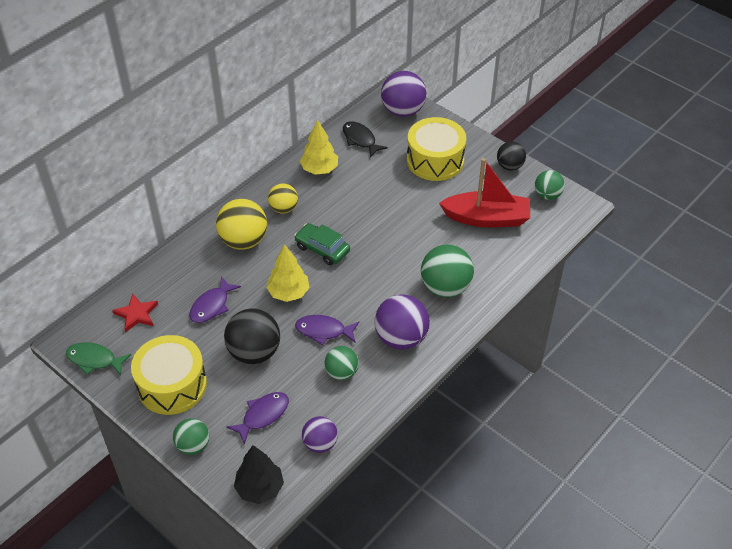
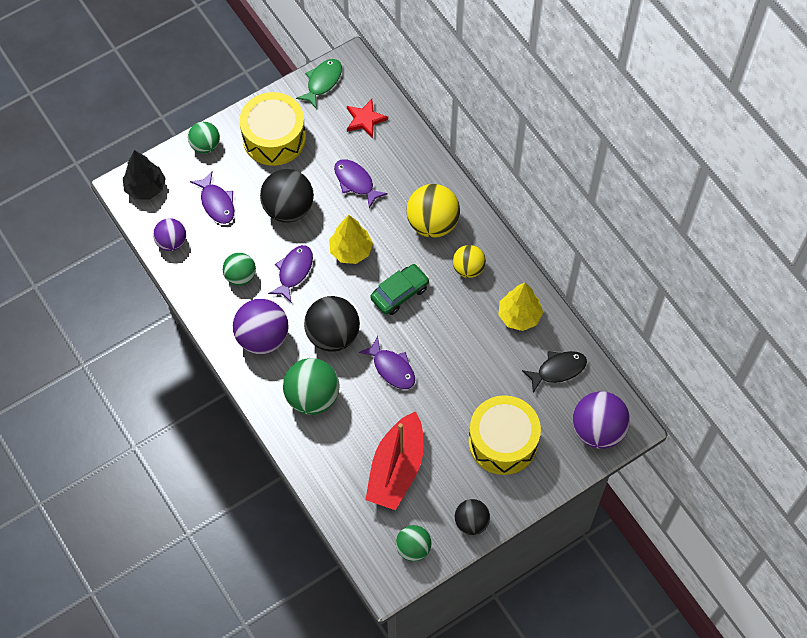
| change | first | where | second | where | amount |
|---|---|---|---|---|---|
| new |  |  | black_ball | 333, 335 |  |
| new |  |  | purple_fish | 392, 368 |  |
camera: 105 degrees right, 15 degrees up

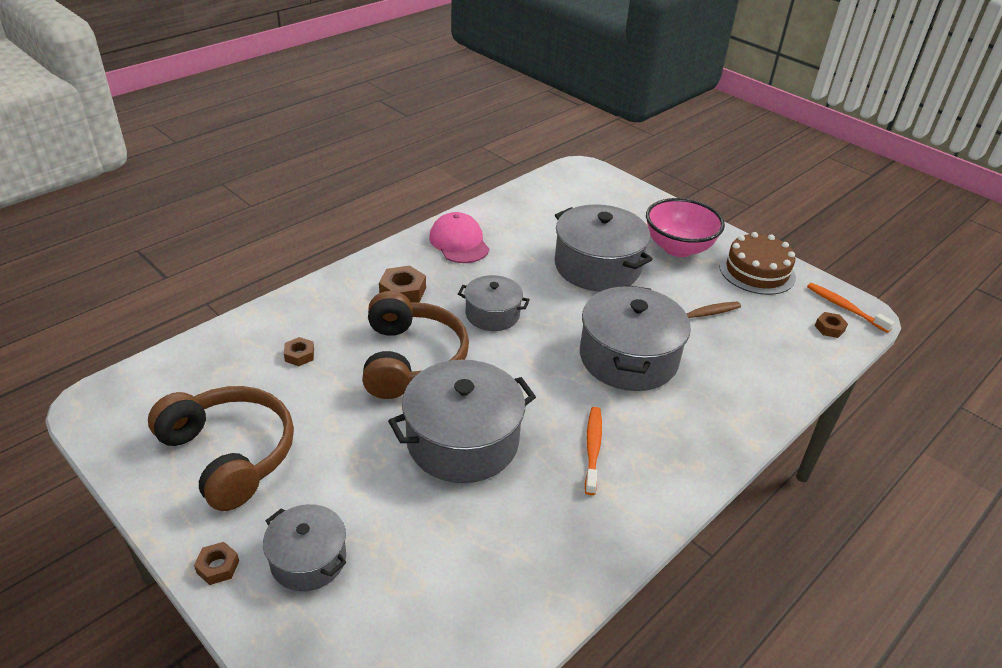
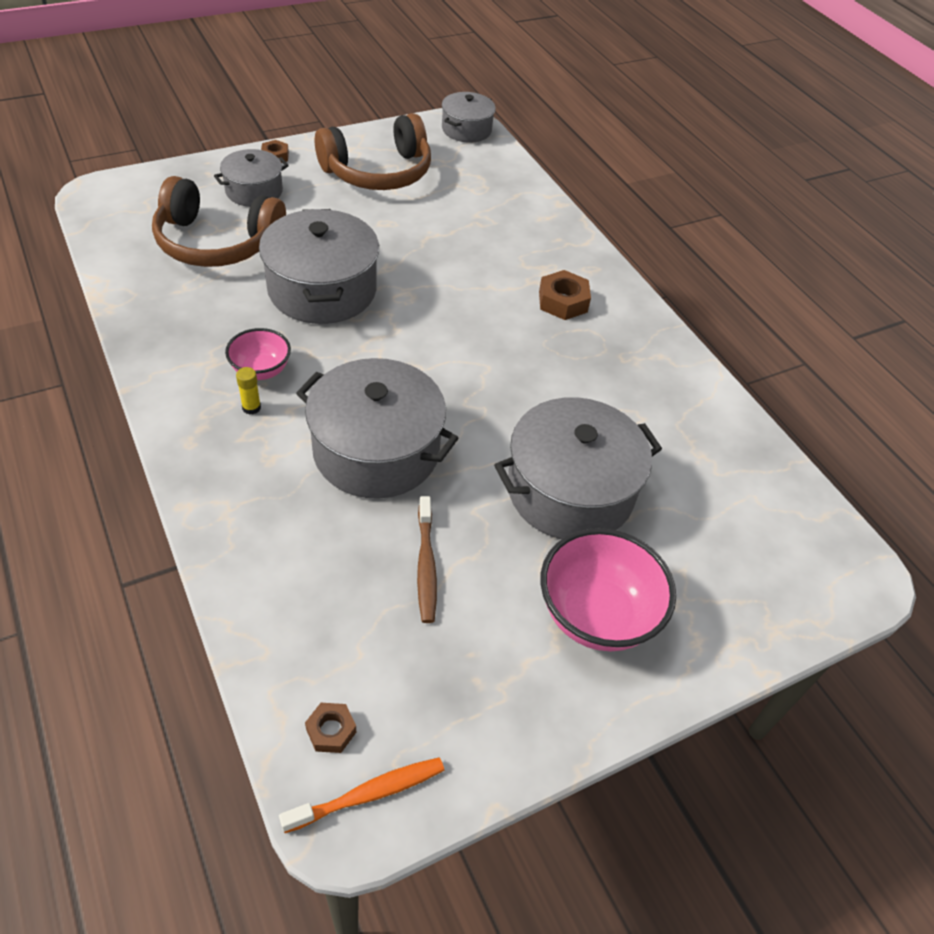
| change | first | where | second | where | amount |
|---|---|---|---|---|---|
| gone | brown_nut | 299, 355 |  |  |  |
| gone | pink_cap | 459, 242 |  |  |  |
| gone | brown_cake | 757, 271 |  |  |  |
| new |  |  | yellow_glue_stick | 251, 407 |  |
| shifted | brown_headphones | 411, 359 |  | 216, 243 |  |
| shifted | grey_pot | 492, 314 |  | 466, 129 |  |
| swapped | orange_toothbrush | 593, 449 | pink_bowl | 261, 370 |  |
camera: 105 degrees right, 10 degrees up

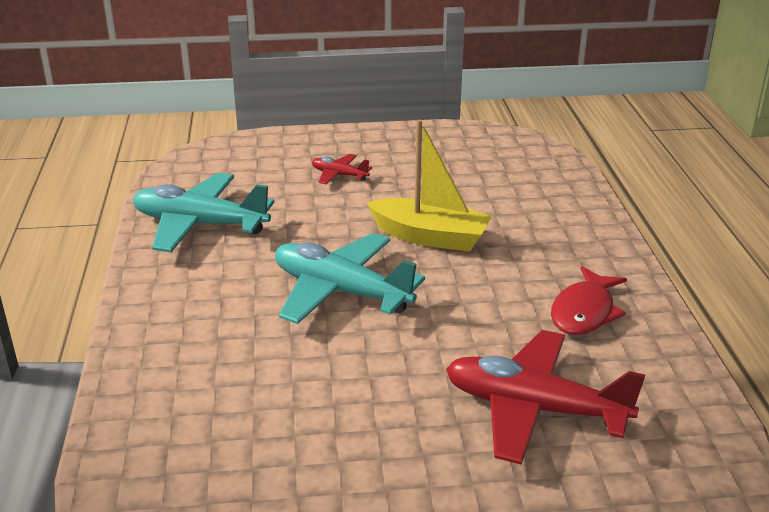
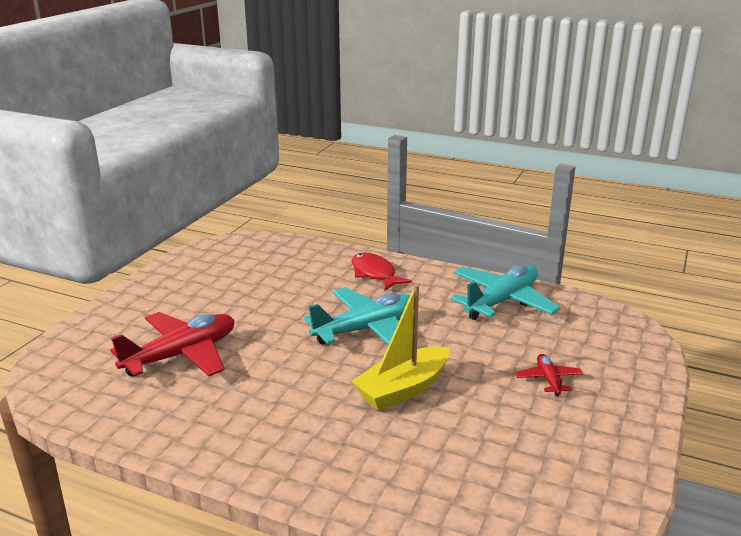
| change | first | where | second | where | amount |
|---|---|---|---|---|---|
| shifted | red_fish | 584, 311 |  | 375, 274 |  |
| rotated | red_plane | 339, 175 |  | 548, 379 | 60 degrees counterclockwise |
camera: 120 degrees right, 5 degrees down

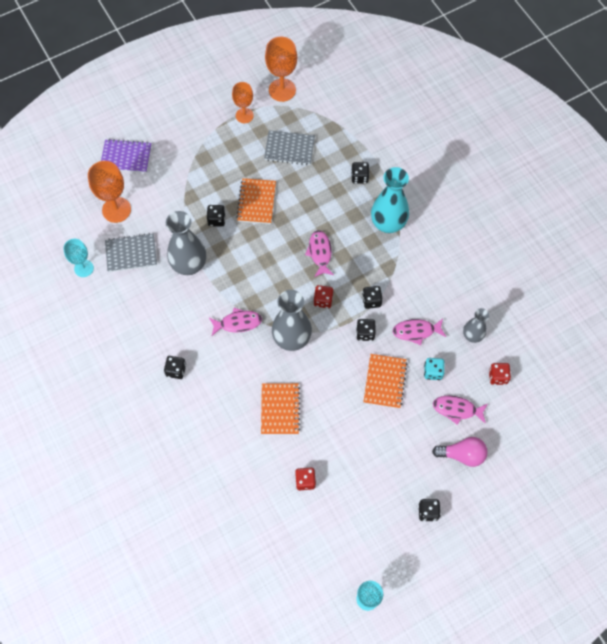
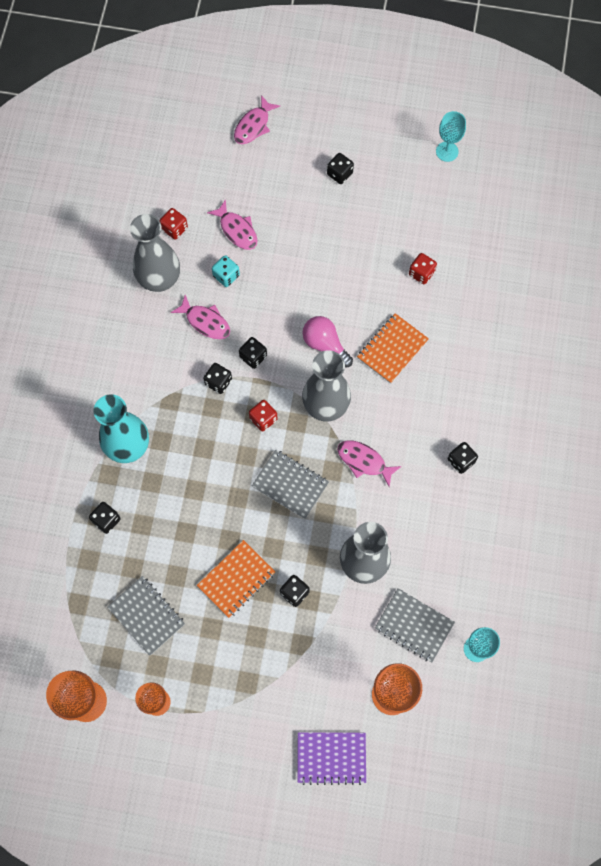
| change | first | where | second | where | amount |
|---|---|---|---|---|---|
| gone | orange_notebook | 385, 382 |  |  |  |
| new |  |  | grey_notebook | 290, 484 |  |
| shifted | pink_fish | 320, 253 |  | 253, 126 |  |
| shifted | pink_light_bulb | 462, 454 |  | 325, 345 |  |
| rotated | purple_notebook | 126, 157 |  | 331, 758 | 45 degrees counterclockwise |
| scaled | grey_vase | 472, 335 |  | 159, 279 | x1.73 |
camera: 140 degrees left, 5 degrees up

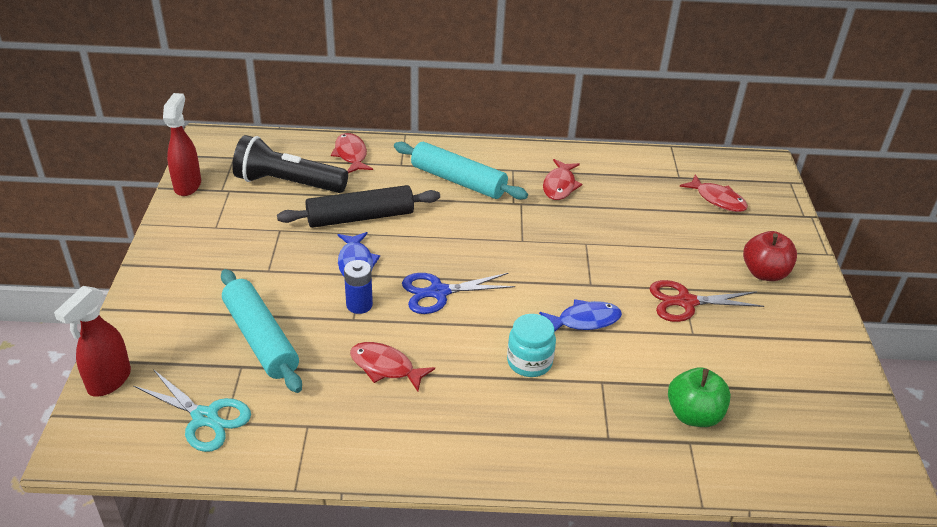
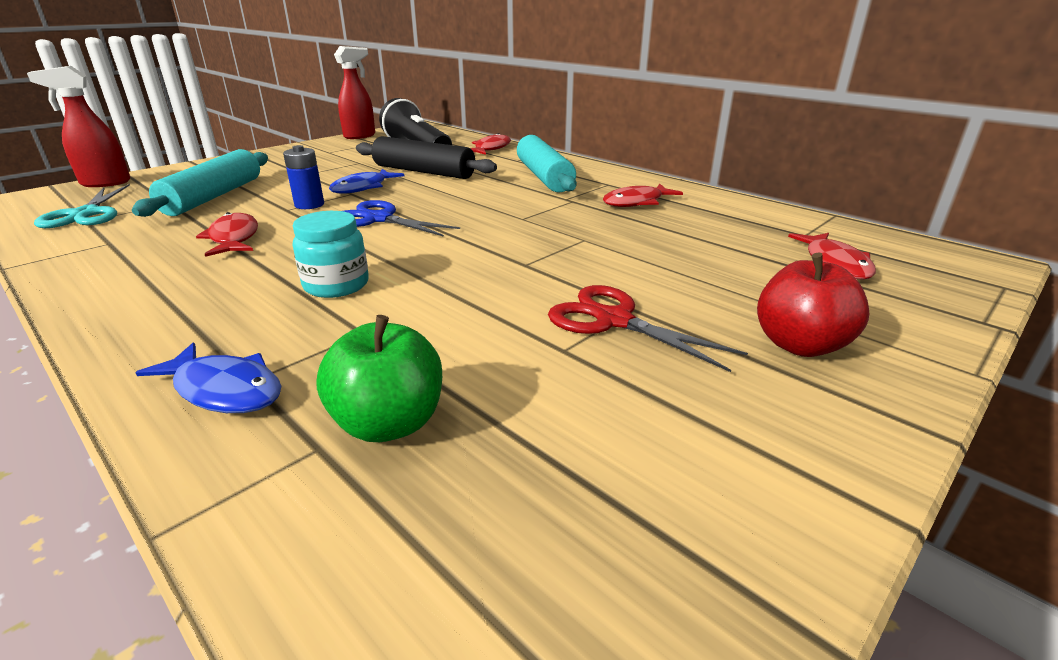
| change | first | where | second | where | amount |
|---|---|---|---|---|---|
| shifted | blue_fish | 584, 320 |  | 224, 390 |  |
camera: 45 degrees right, 10 degrees down

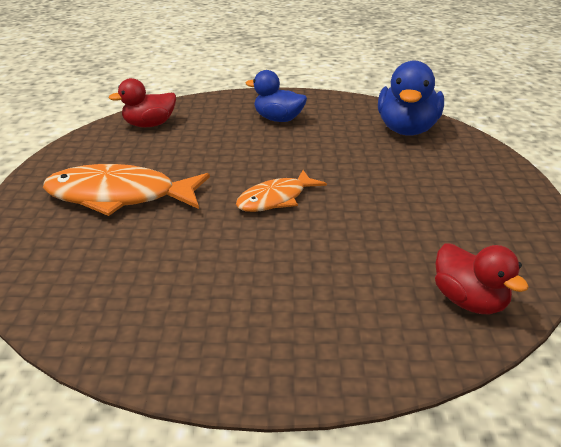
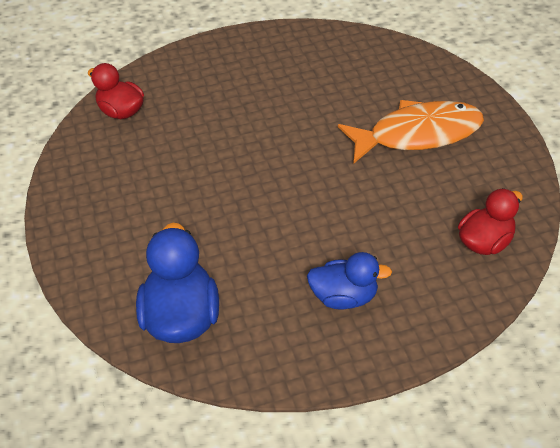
| change | first | where | second | where | amount |
|---|---|---|---|---|---|
| gone | orange_fish | 276, 199 |  |  |  |
camera: 165 degrees right, 15 degrees up

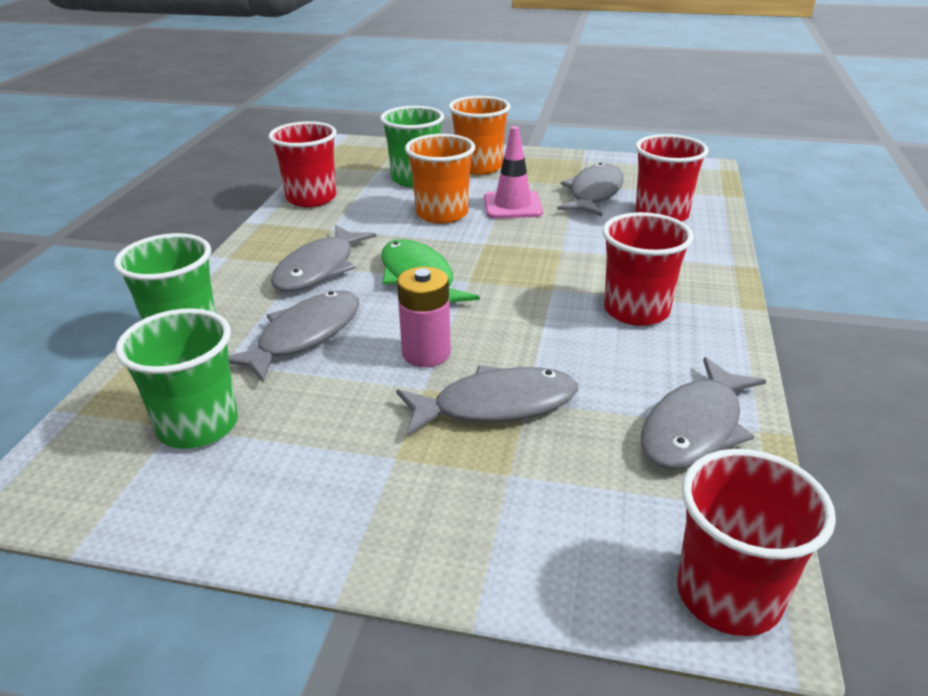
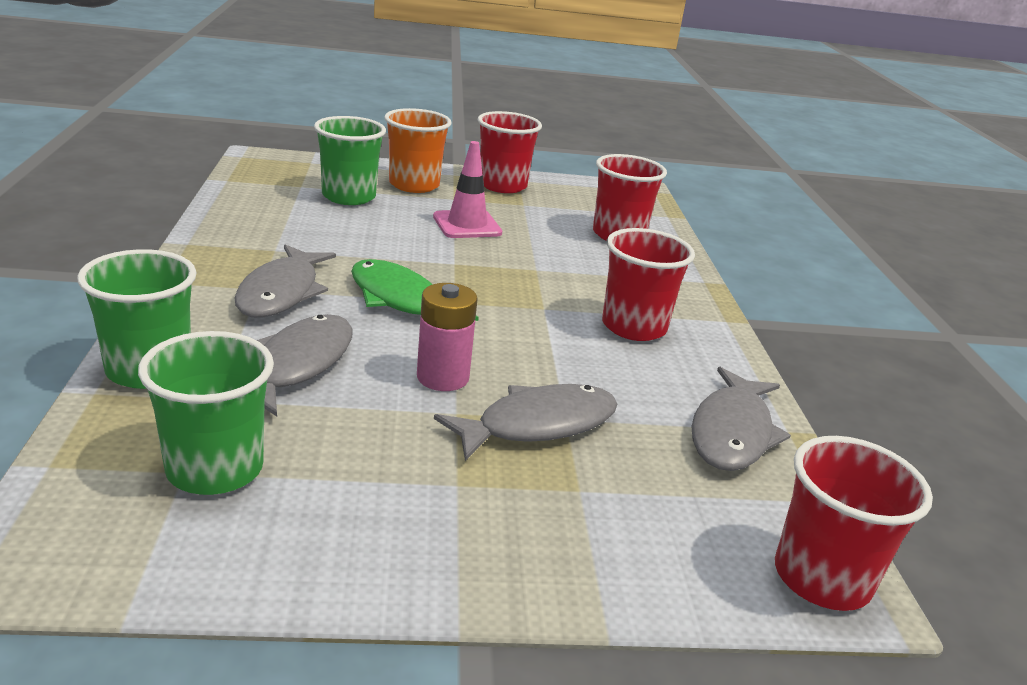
| change | first | where | second | where | amount |
|---|---|---|---|---|---|
| gone | orange_cup | 442, 214 |  |  |  |
| gone | grey_fish | 594, 193 |  |  |  |
| shifted | red_cup | 311, 198 |  | 502, 185 |  |
camera: 20 degrees left, 5 degrees down

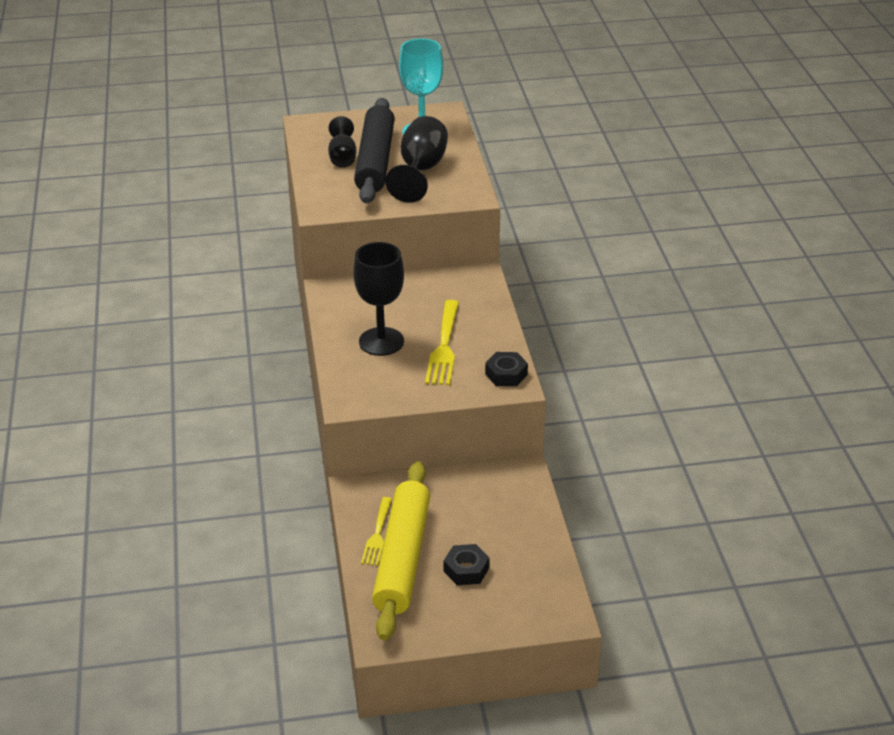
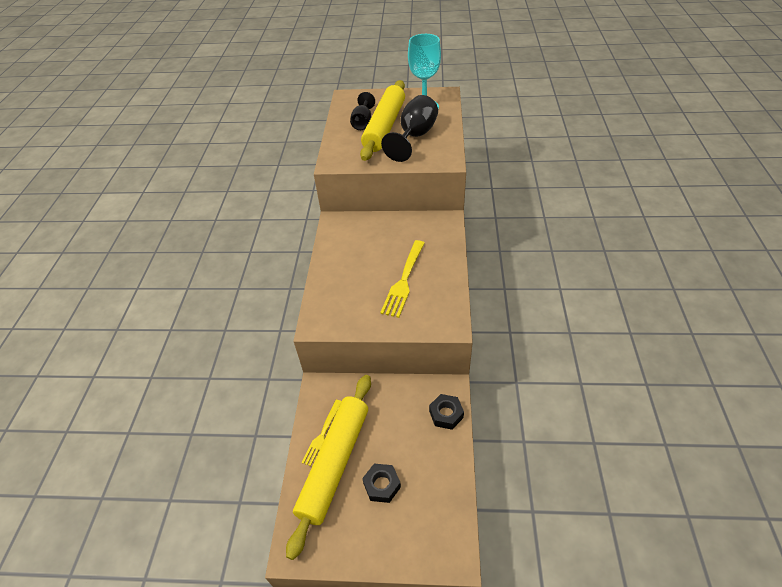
| change | first | where | second | where | amount |
|---|---|---|---|---|---|
| gone | black_goblet | 381, 341 |  |  |  |
| shifted | black_nut | 506, 374 |  | 446, 414 |  |
| repainted | black_rolling_pin | 375, 161 | yellow_rolling_pin | 385, 127 |  |
camera: 15 degrees right, 10 degrees up

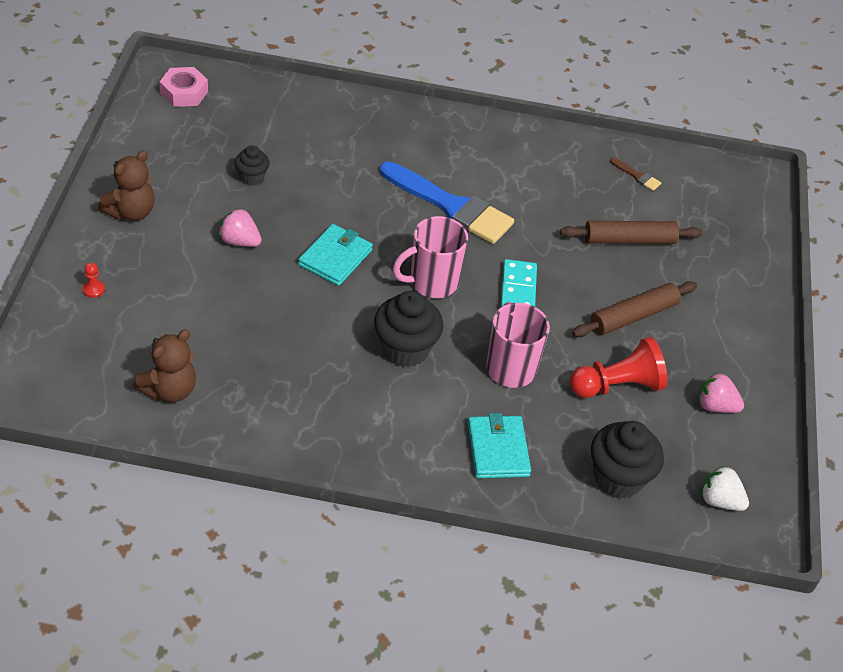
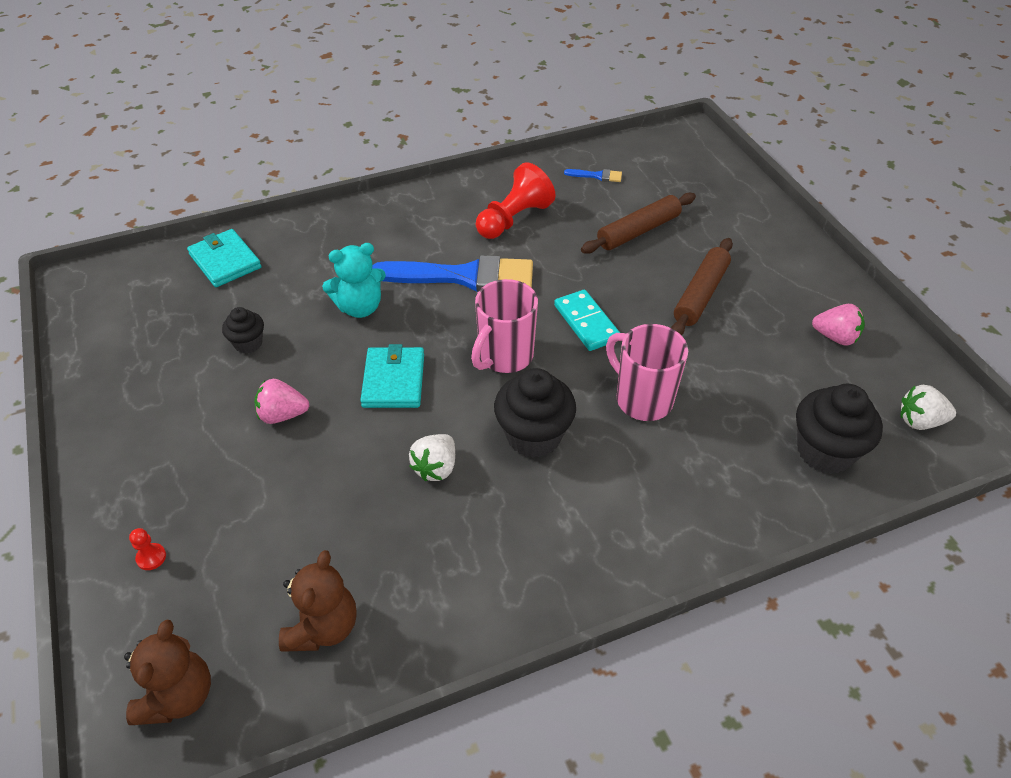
| change | first | where | second | where | amount |
|---|---|---|---|---|---|
| gone | pink_nut | 184, 92 |  |  |  |
| new |  |  | turquoise_teddy_bear | 360, 307 |  |
| new |  |  | white_strawberry | 436, 468 |  |
| shifted | brown_teddy_bear | 131, 212 |  | 178, 696 |  |
| shifted | turquoise_wallet | 498, 449 |  | 225, 261 |  |
| shifted | red_pawn | 617, 385 |  | 514, 219 |  |
| repainted | brown_brush | 637, 176 | blue_brush | 597, 176 |  |
| rotated | pink_strawberry | 715, 406 |  | 835, 337 | 150 degrees counterclockwise |
camera: 25 degrees left, 0 degrees up

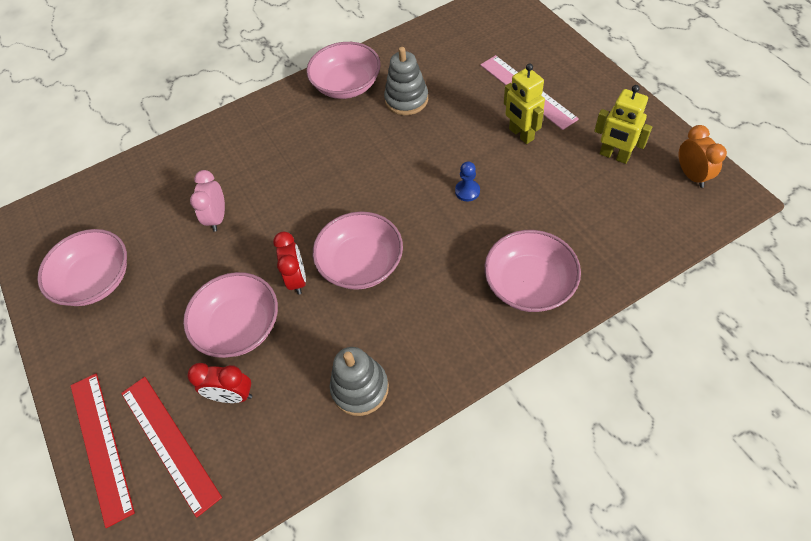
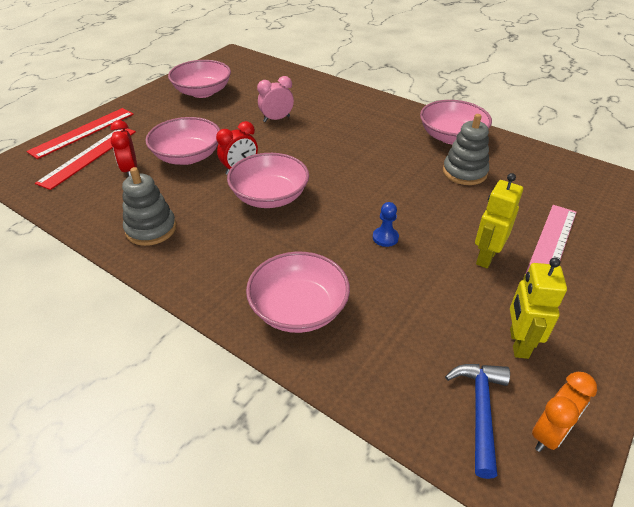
| change | first | where | second | where | amount |
|---|---|---|---|---|---|
| new |  |  | blue_hammer | 480, 411 |  |
camera: 60 degrees right, 15 degrees down

